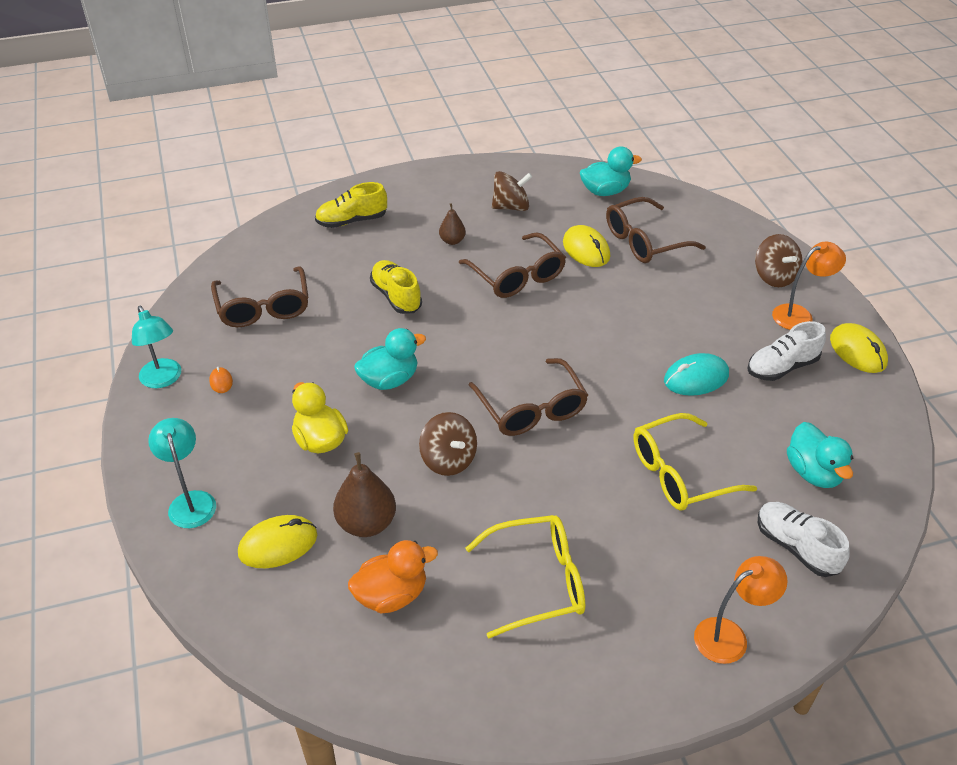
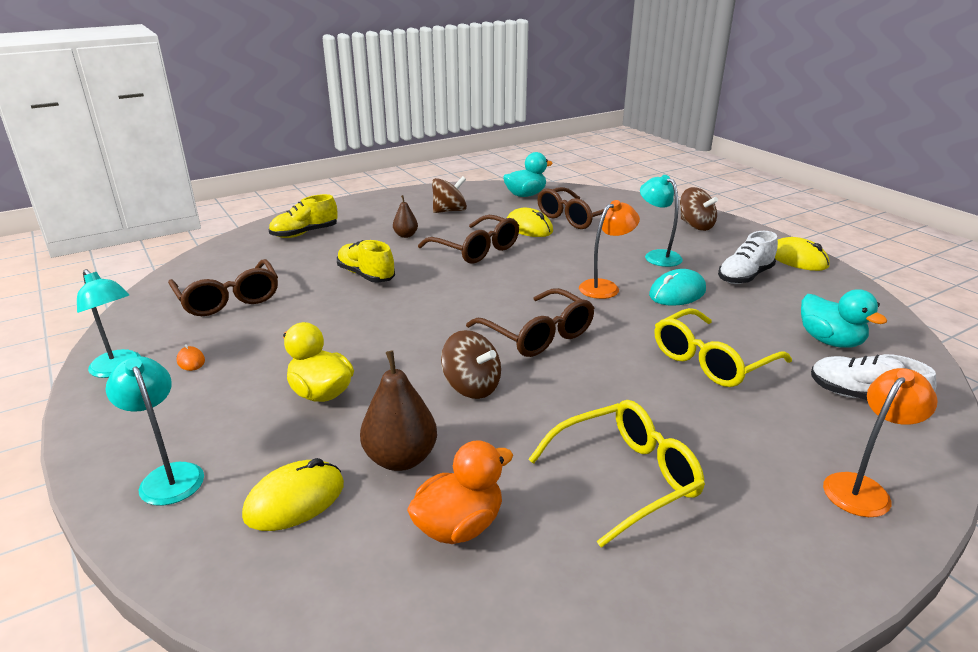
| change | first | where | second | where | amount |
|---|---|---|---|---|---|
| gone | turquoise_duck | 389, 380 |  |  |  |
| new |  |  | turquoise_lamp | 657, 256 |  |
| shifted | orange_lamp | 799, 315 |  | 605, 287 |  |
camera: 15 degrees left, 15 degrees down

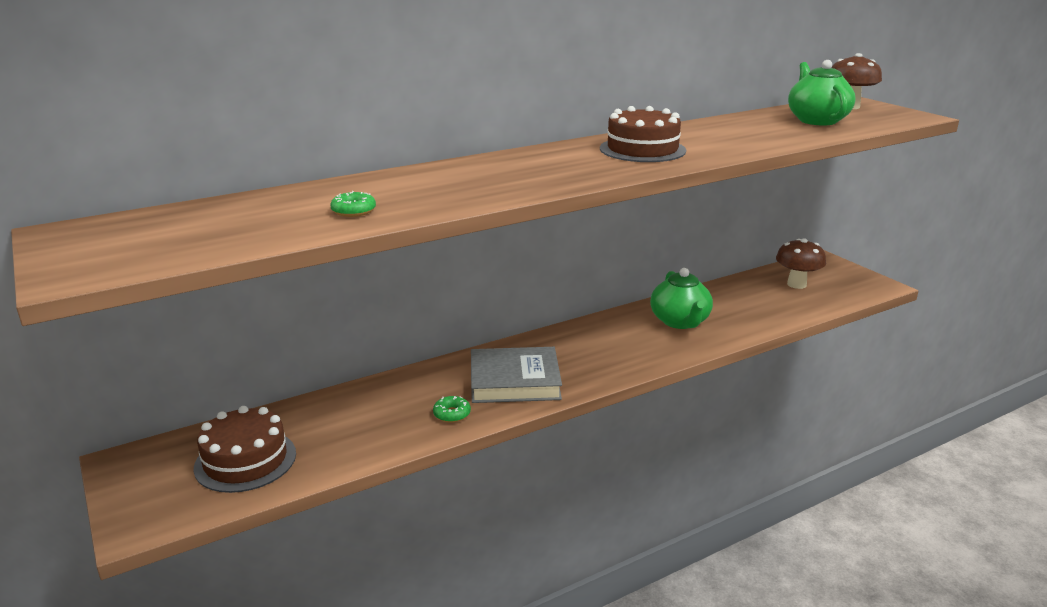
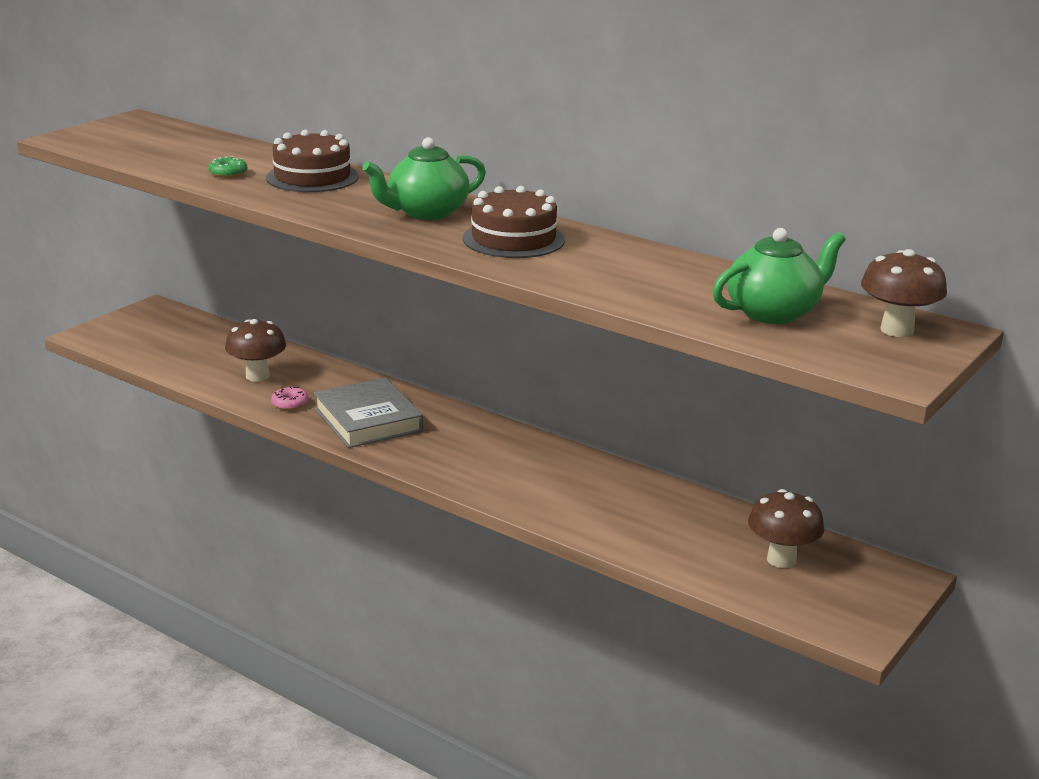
| change | first | where | second | where | amount |
|---|---|---|---|---|---|
| new |  |  | brown_mushroom | 257, 376 |  |
| shifted | brown_cake | 245, 460 |  | 312, 177 |  |
| shifted | green_teapot | 680, 321 |  | 426, 212 |  |
| repainted | green_donut | 452, 414 | pink_donut | 290, 404 |  |
camera: 65 degrees right, 0 degrees up

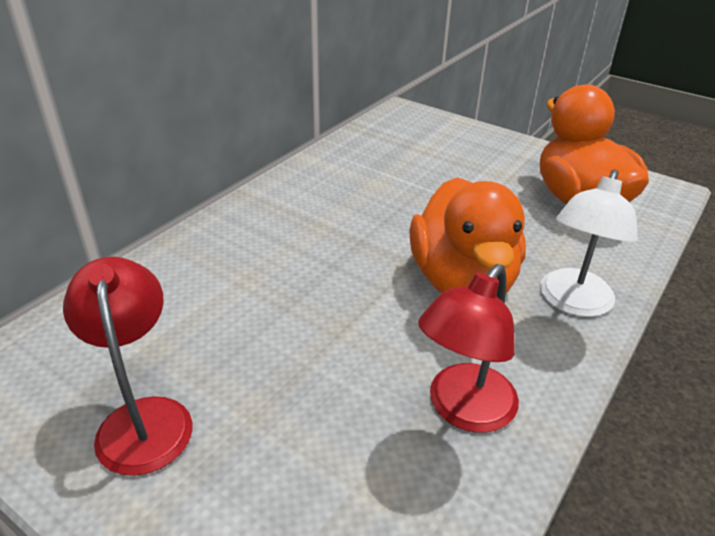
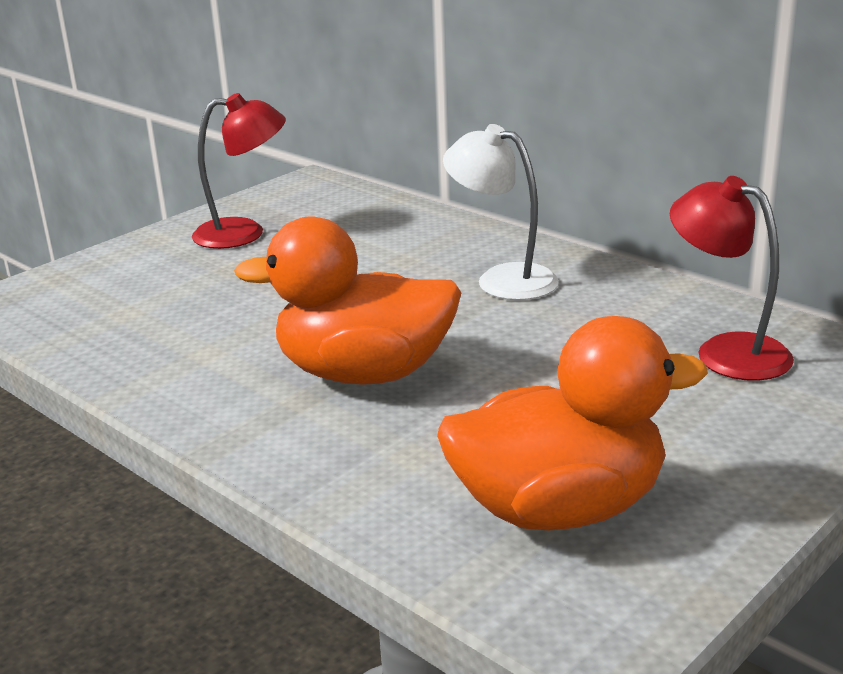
| change | first | where | second | where | amount |
|---|---|---|---|---|---|
| shifted | red_lamp | 463, 410 |  | 726, 351 |  |
| shifted | white_lamp | 573, 303 |  | 502, 279 |  |
camera: 100 degrees right, 10 degrees down

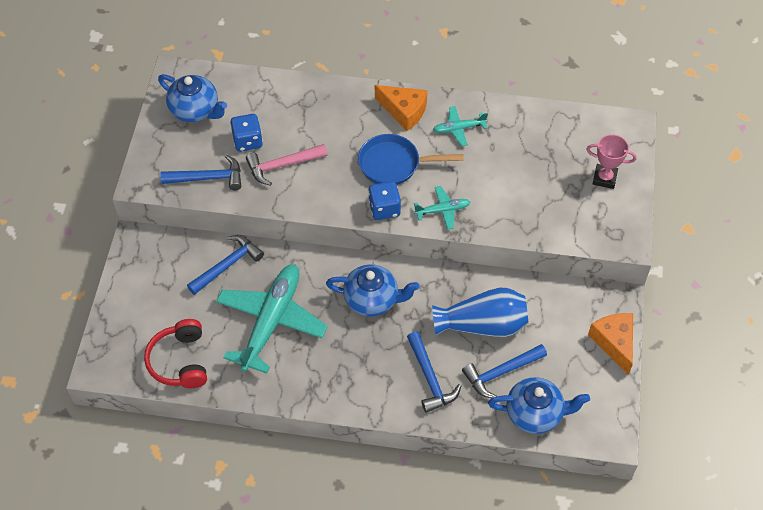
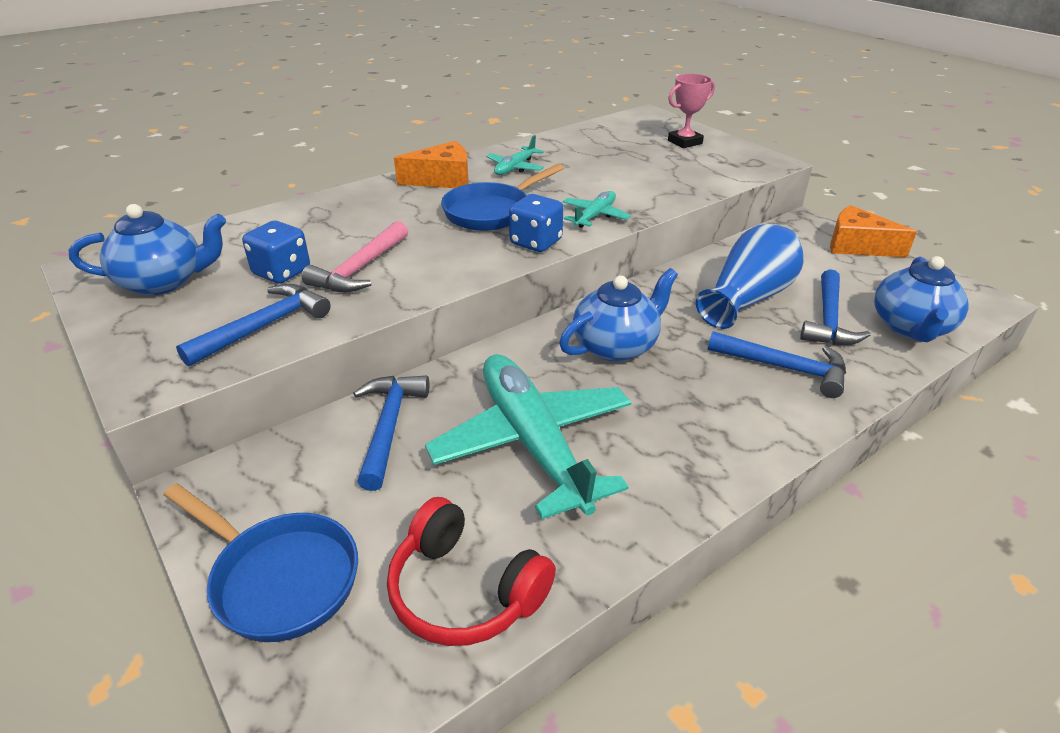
| change | first | where | second | where | amount |
|---|---|---|---|---|---|
| new |  |  | blue_pan | 279, 577 |  |
| rotated | blue_teapot | 535, 413 |  | 911, 327 | 150 degrees clockwise |
camera: 45 degrees left, 20 degrees down

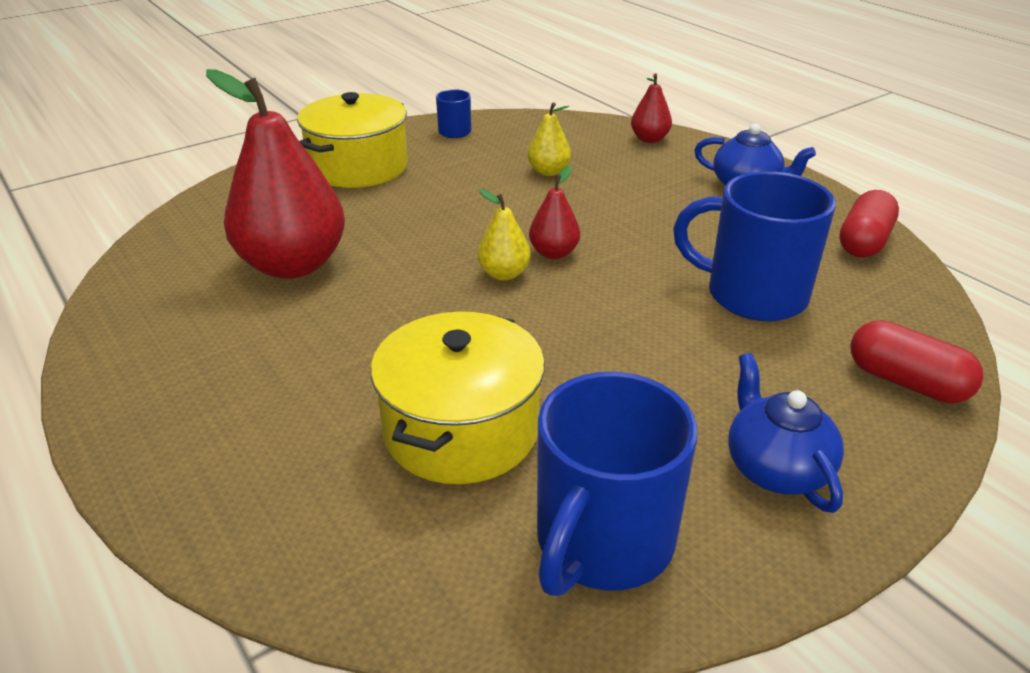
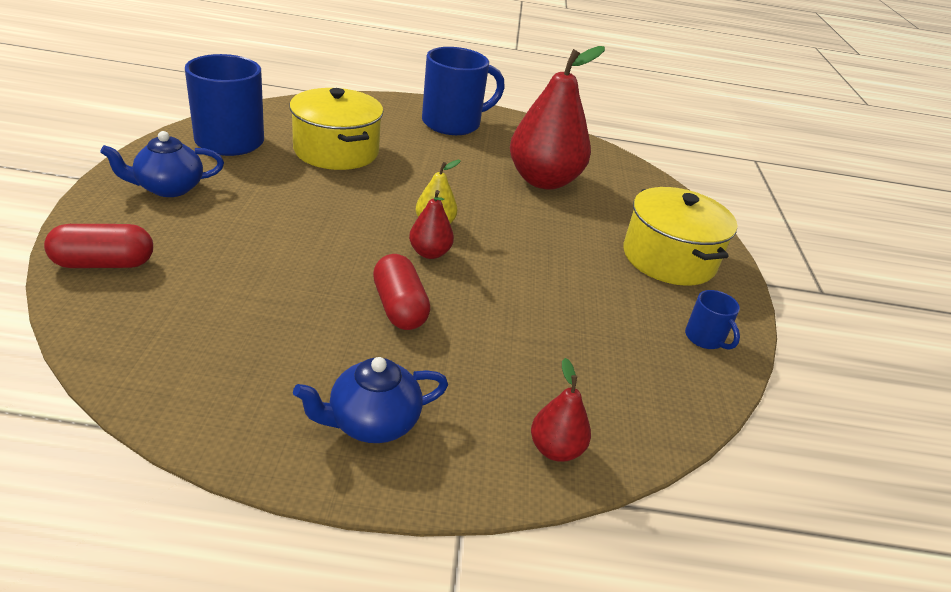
| change | first | where | second | where | amount |
|---|---|---|---|---|---|
| gone | yellow_pear | 548, 172 |  |  |  |
| shifted | blue_mug | 752, 295 |  | 453, 123 |  |
| shifted | red_capsule | 864, 242 |  | 399, 307 |  |
| rotated | blue_teapot | 775, 468 |  | 168, 188 | 135 degrees clockwise |
camera: 125 degrees right, 0 degrees up

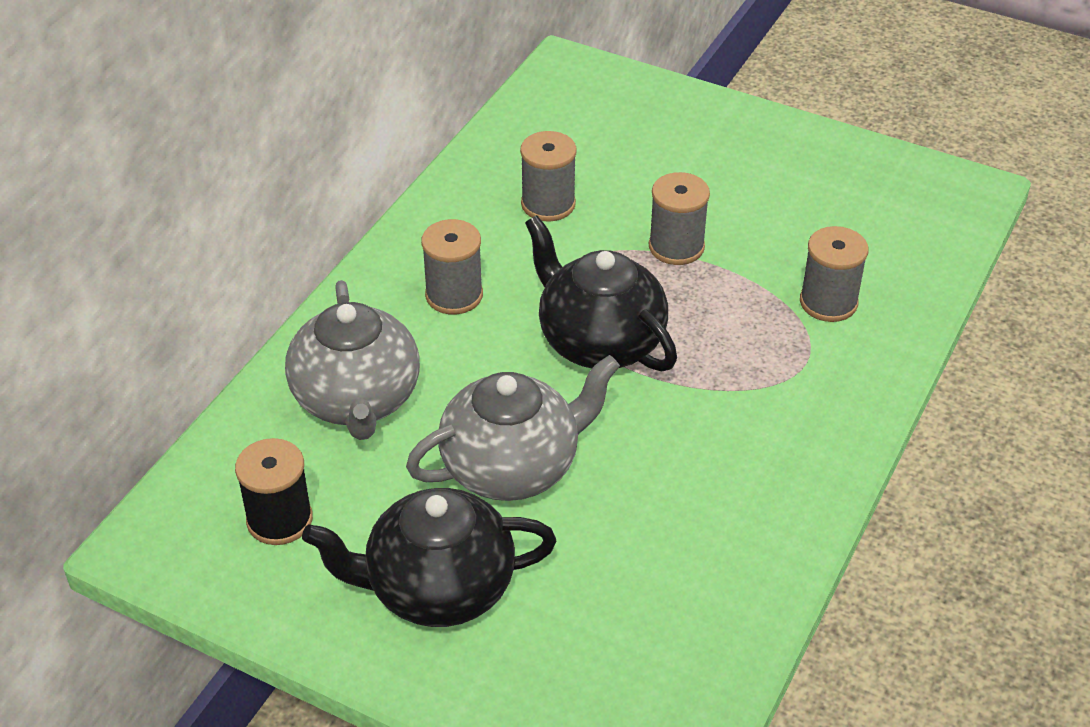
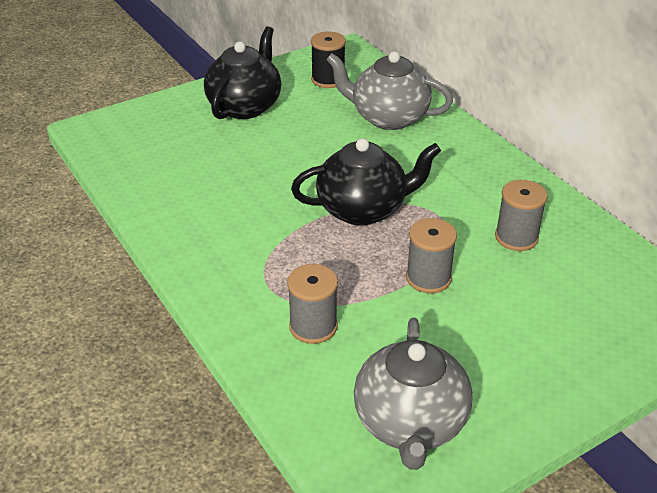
| change | first | where | second | where | amount |
|---|---|---|---|---|---|
| gone | grey_spool | 454, 295 |  |  |  |
| shifted | grey_teapot | 512, 467 |  | 410, 424 |  |
camera: 120 degrees right, 5 degrees down

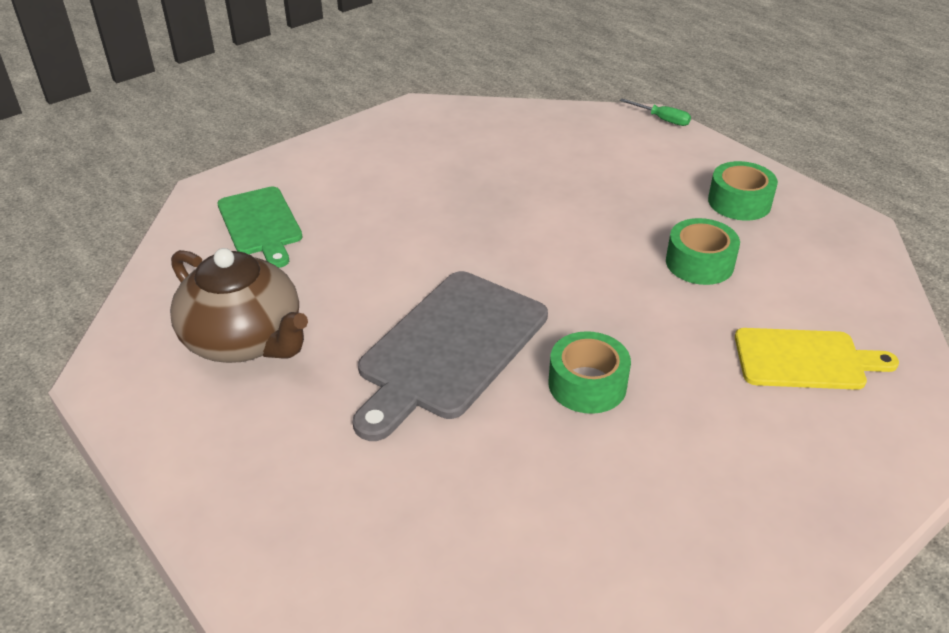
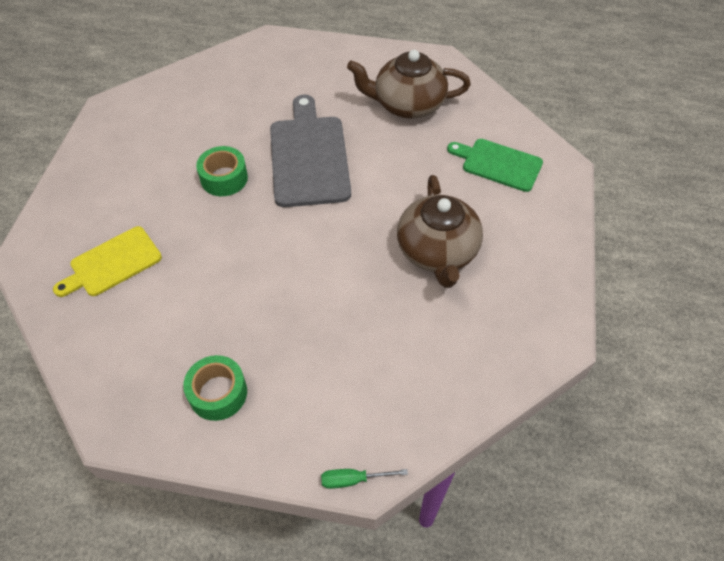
| change | first | where | second | where | amount |
|---|---|---|---|---|---|
| gone | green_tape | 699, 263 |  |  |  |
| new |  |  | brown_teapot | 437, 252 |  |
camera: 140 degrees right, 15 degrees up

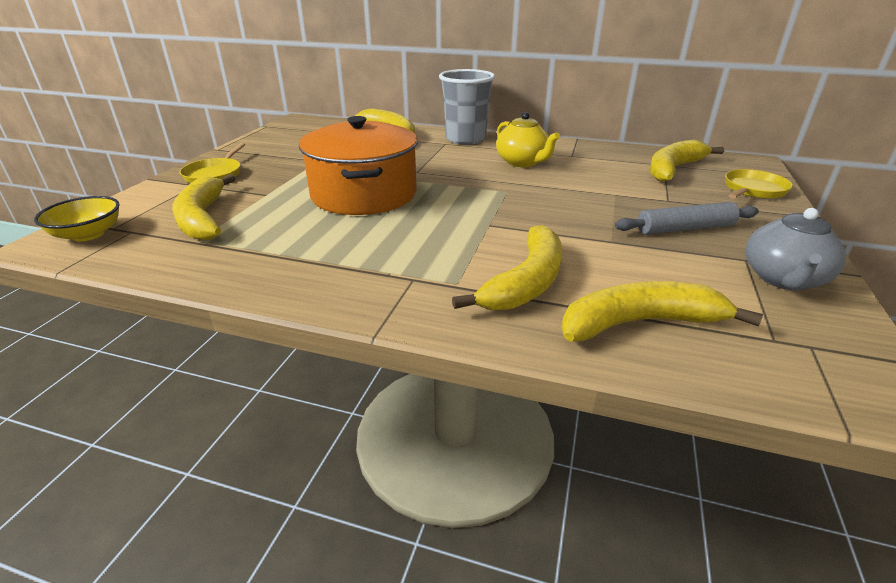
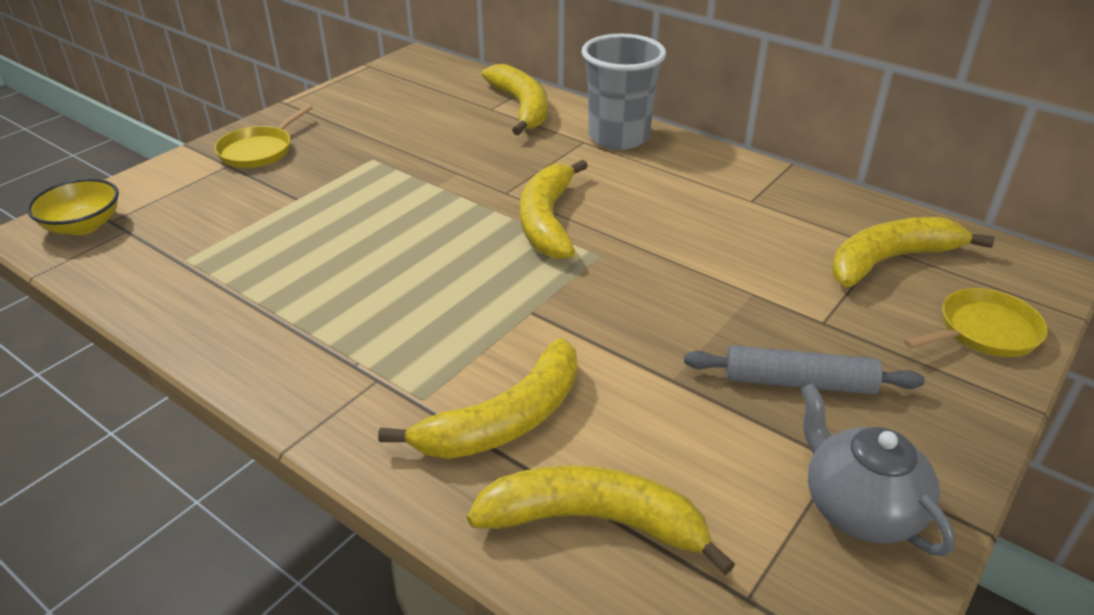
| change | first | where | second | where | amount |
|---|---|---|---|---|---|
| gone | orange_pot | 364, 194 |  |  |  |
| gone | yellow_teapot | 522, 162 |  |  |  |
| shifted | yellow_banana | 202, 218 |  | 547, 221 |  |
| rotated | grey_teapot | 783, 279 |  | 859, 508 | 105 degrees clockwise |
camera: 20 degrees right, 5 degrees up

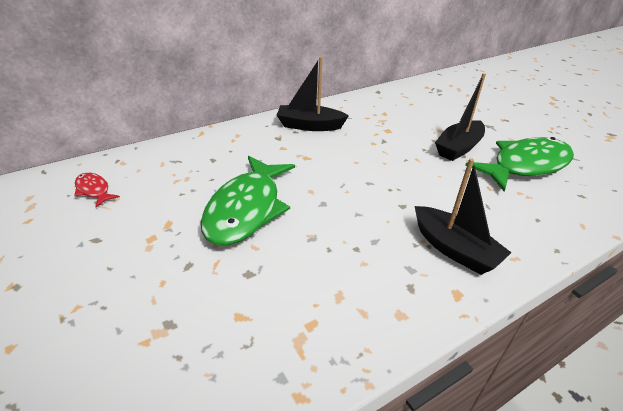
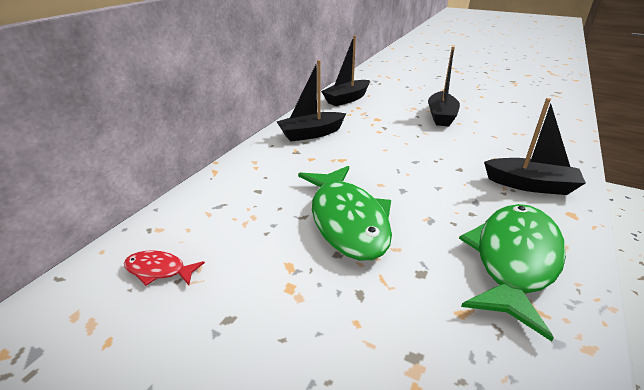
| change | first | where | second | where | amount |
|---|---|---|---|---|---|
| new |  |  | black_boat | 347, 99 |  |
| shifted | green_fish | 525, 165 |  | 513, 260 |  |
camera: 30 degrees left, 5 degrees down

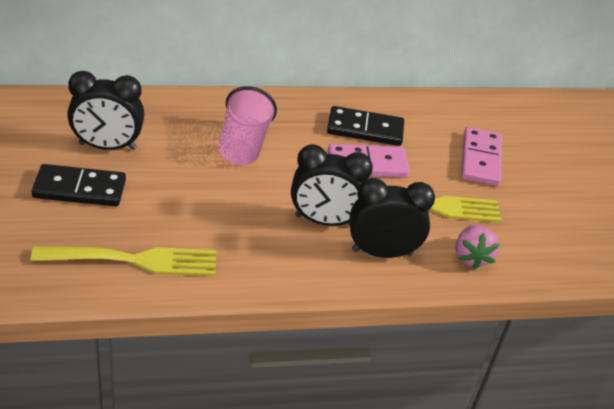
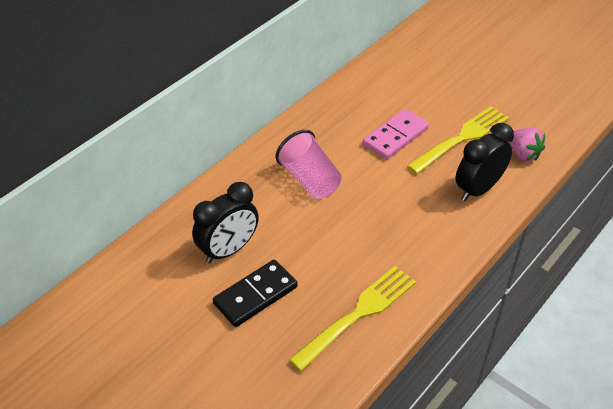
| change | first | where | second | where | amount |
|---|---|---|---|---|---|
| gone | black_clock | 324, 221 |  |  |  |
| gone | black_domino | 365, 129 |  |  |  |
| gone | pink_domino | 480, 159 |  |  |  |
camera: 35 degrees left, 5 degrees up

